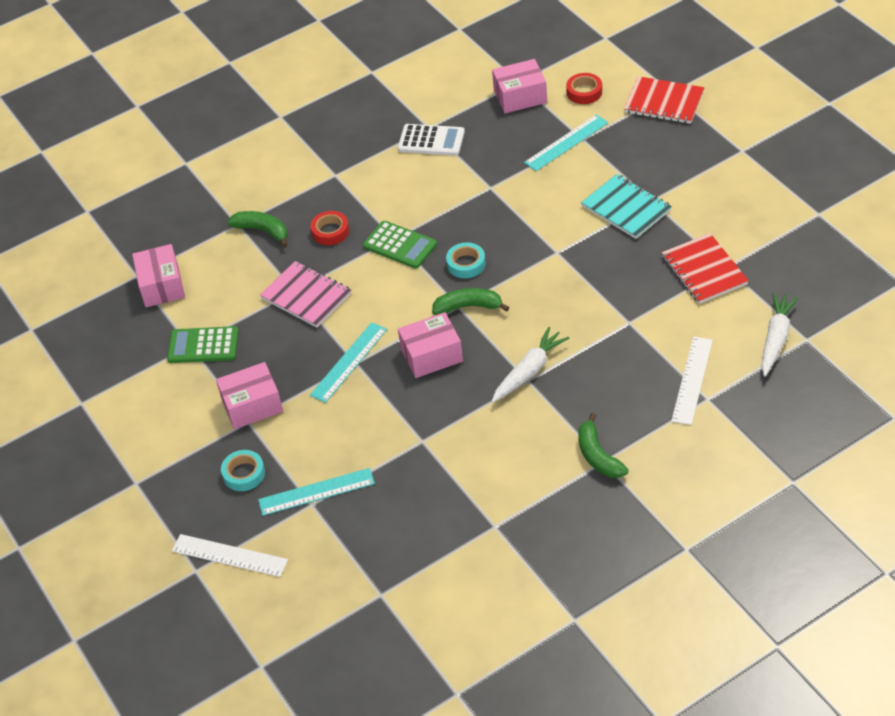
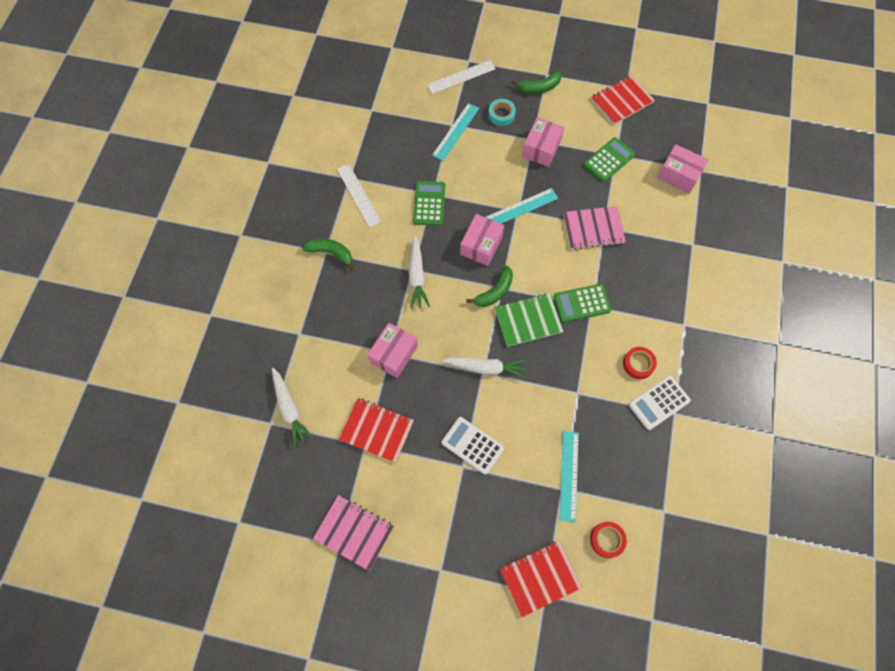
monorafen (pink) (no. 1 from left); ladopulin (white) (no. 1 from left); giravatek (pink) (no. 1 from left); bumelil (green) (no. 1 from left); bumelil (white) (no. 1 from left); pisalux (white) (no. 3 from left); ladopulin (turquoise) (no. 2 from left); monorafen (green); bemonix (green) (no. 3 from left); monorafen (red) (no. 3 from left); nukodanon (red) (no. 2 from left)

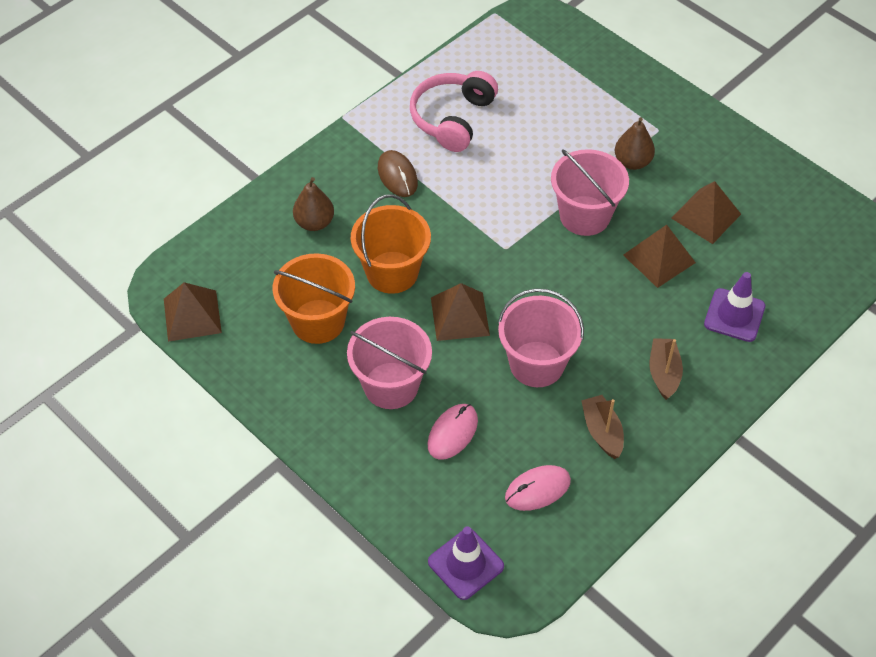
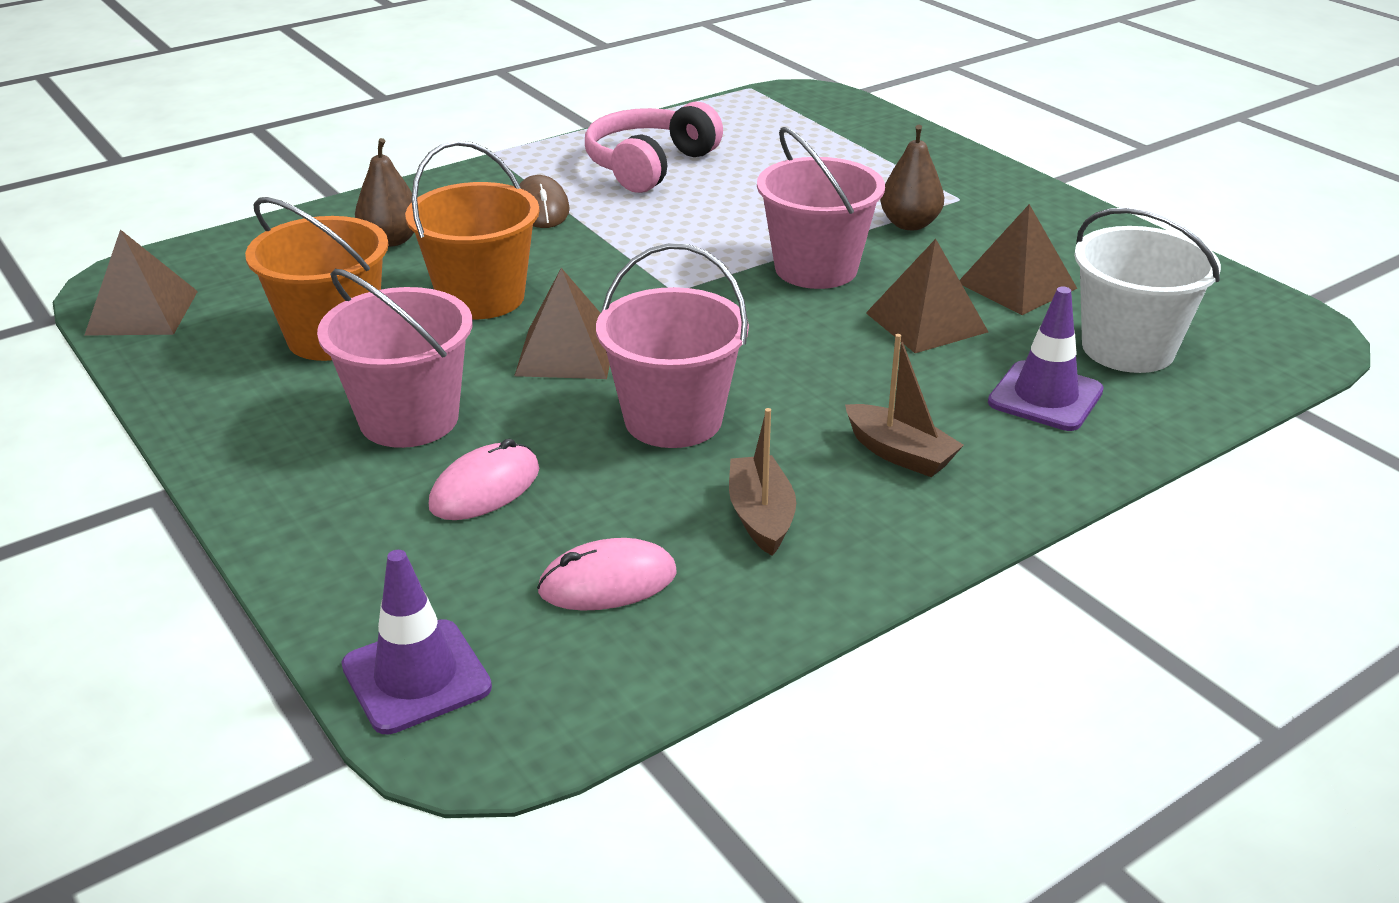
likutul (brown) (no. 2 from left); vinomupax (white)

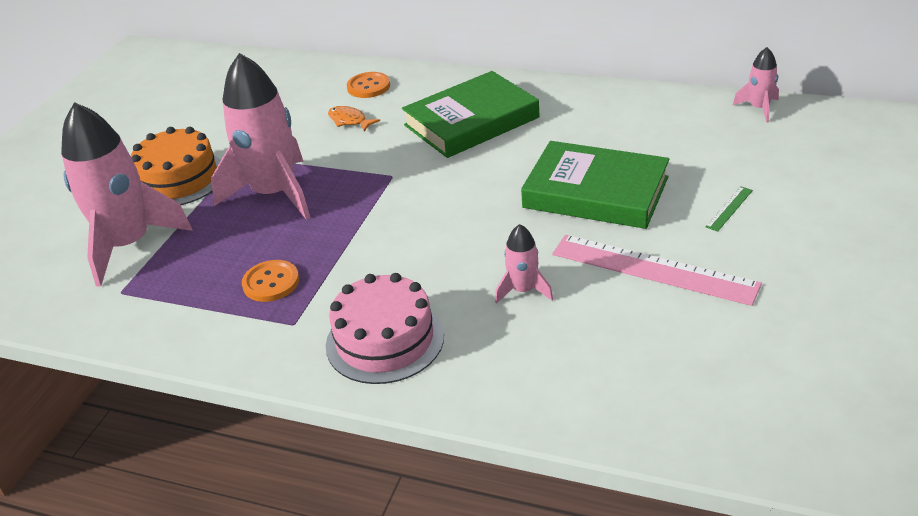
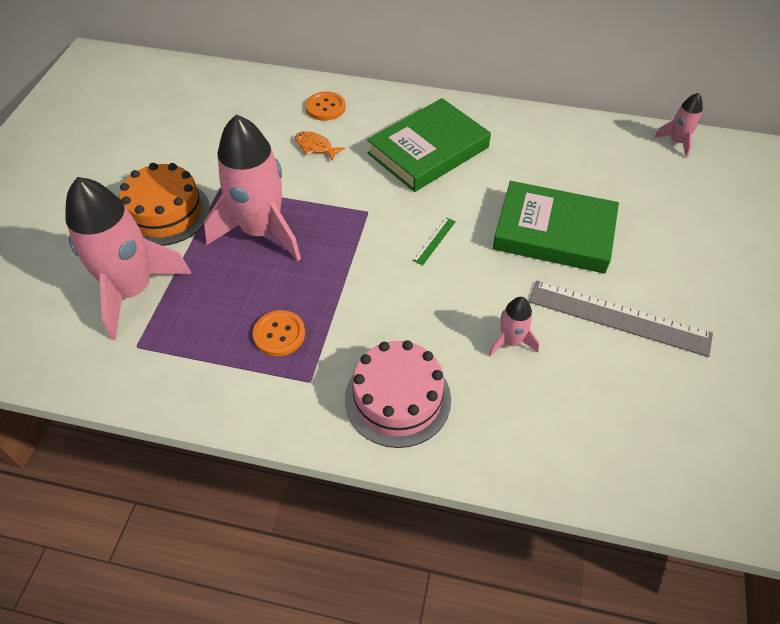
ladopulin (green); ladopulin (grey)

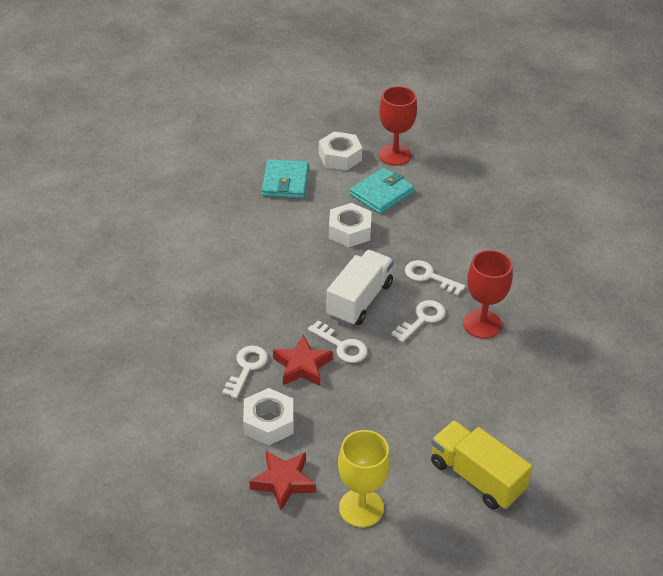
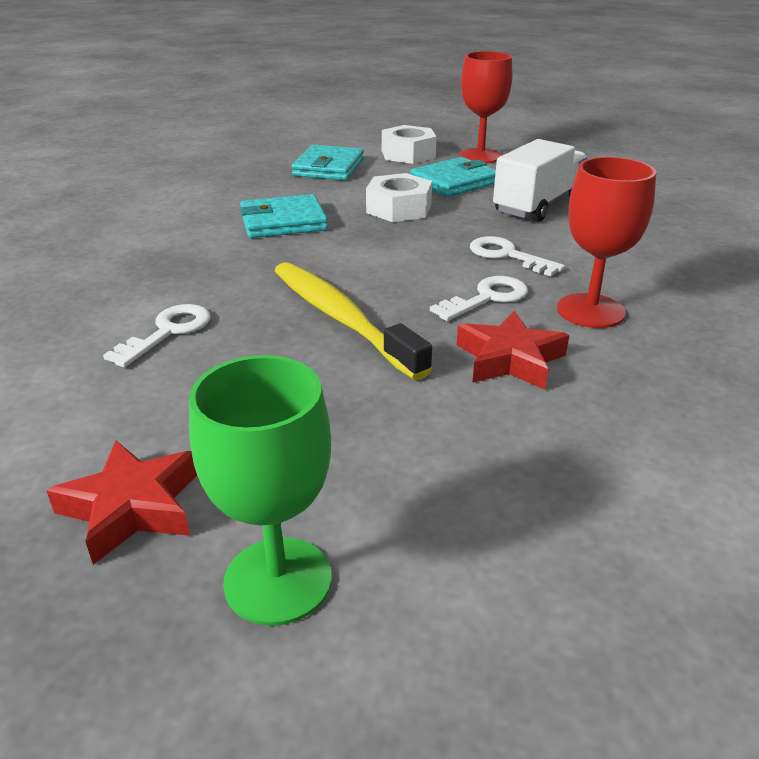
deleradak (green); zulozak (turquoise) (no. 1 from left); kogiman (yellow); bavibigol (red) (no. 2 from left); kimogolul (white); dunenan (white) (no. 1 from left in the first image); kimogolul (yellow)

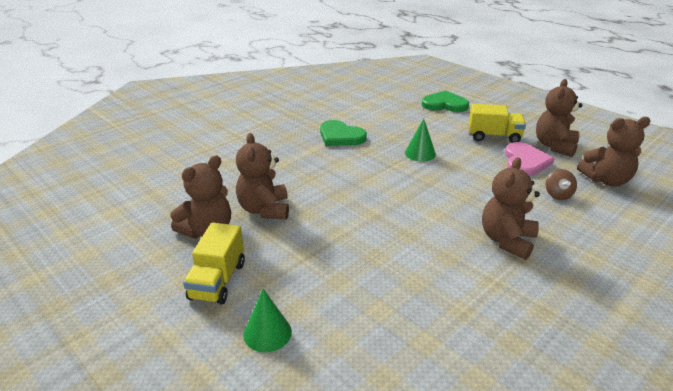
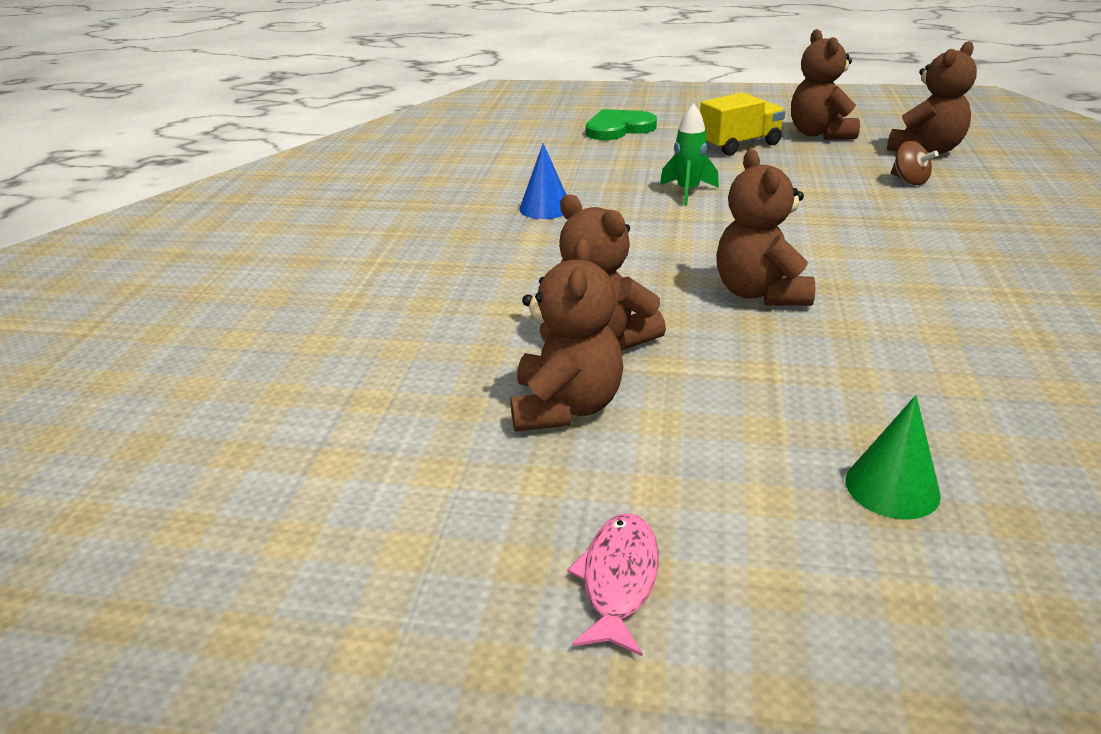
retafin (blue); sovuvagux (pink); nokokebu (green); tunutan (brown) (no. 3 from left); kimogolul (yellow) (no. 1 from left in the first image); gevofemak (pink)

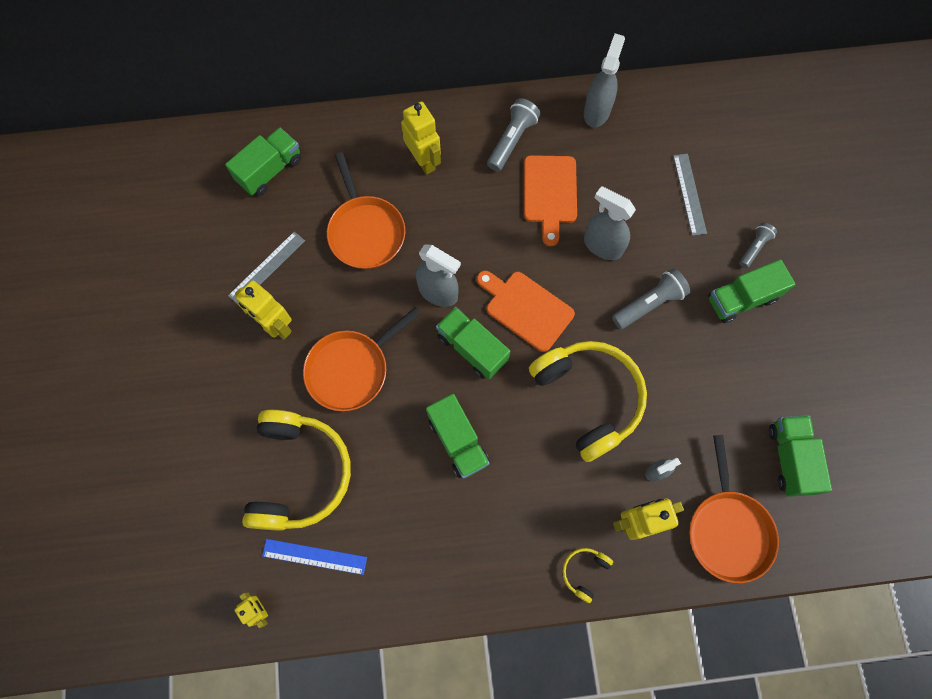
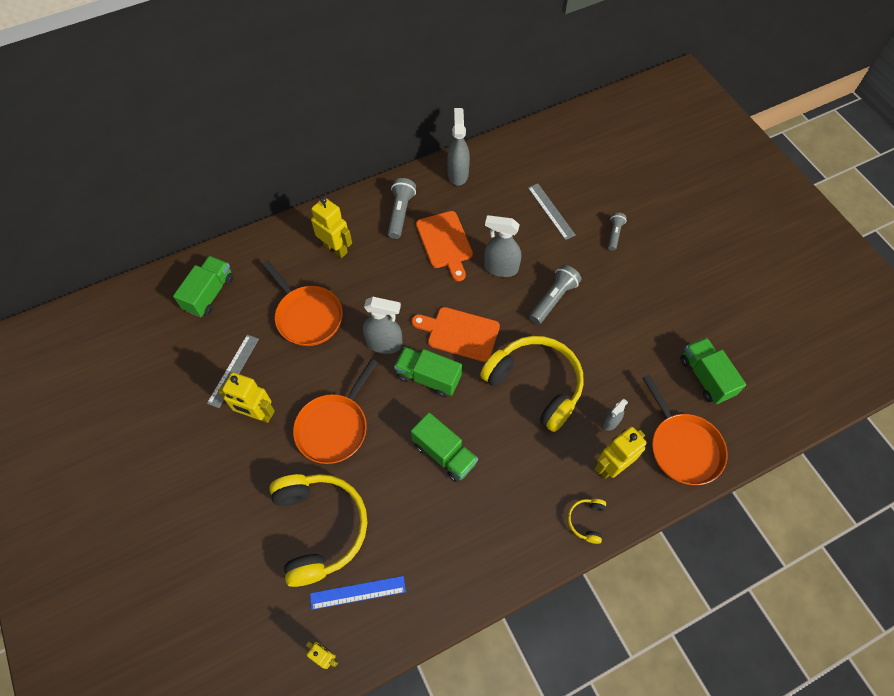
kimogolul (green) (no. 4 from left in the first image)

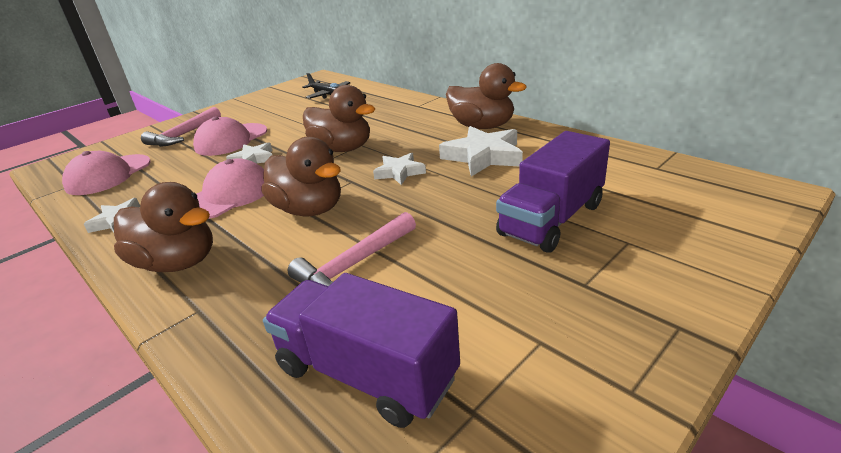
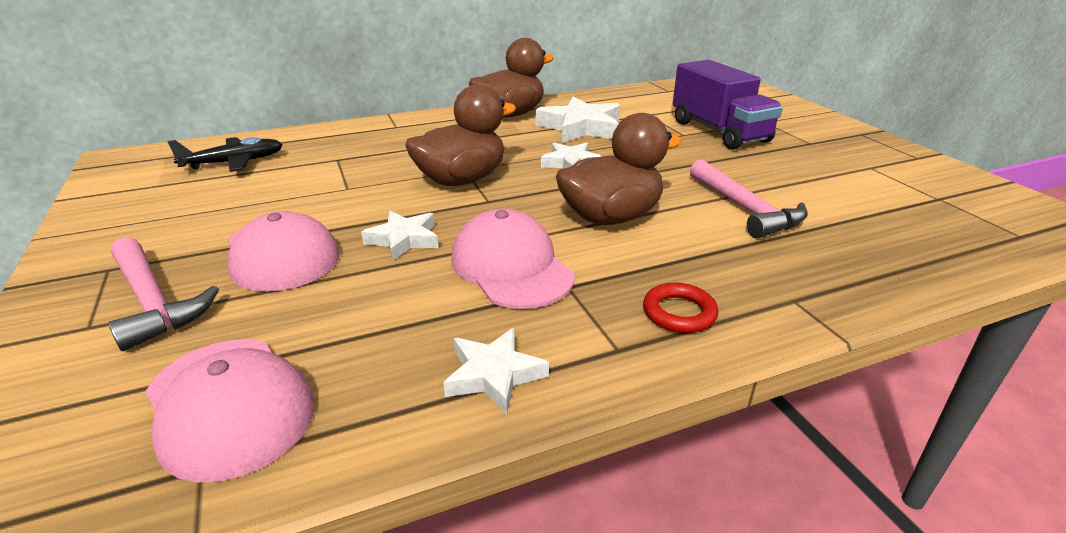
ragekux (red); kimogolul (purple) (no. 1 from left in the first image)

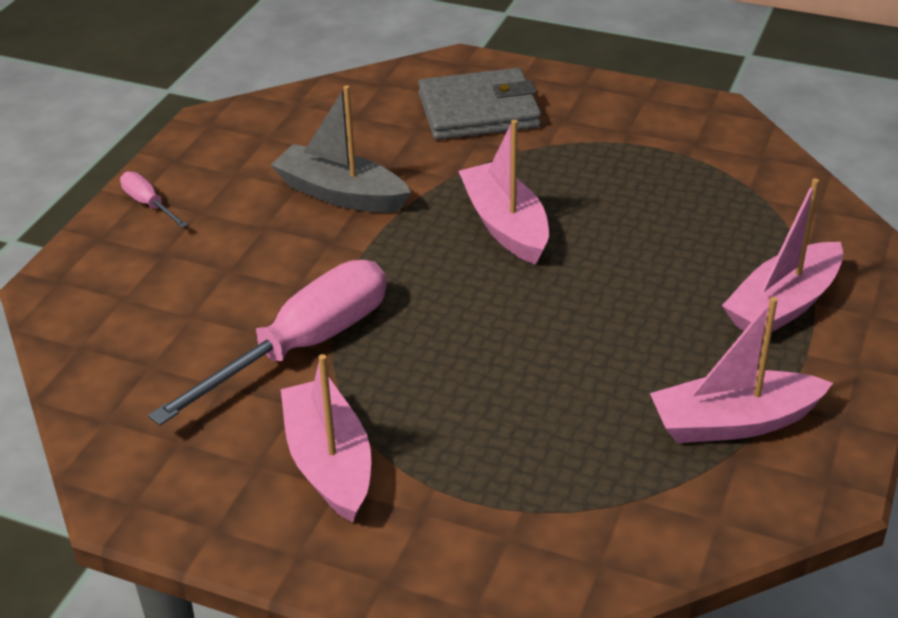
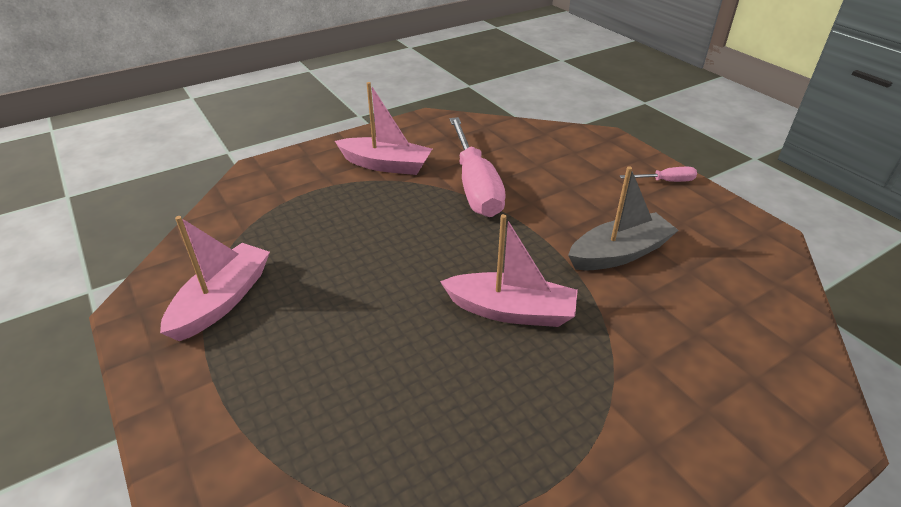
zulozak (grey); likutul (pink) (no. 4 from left in the first image)

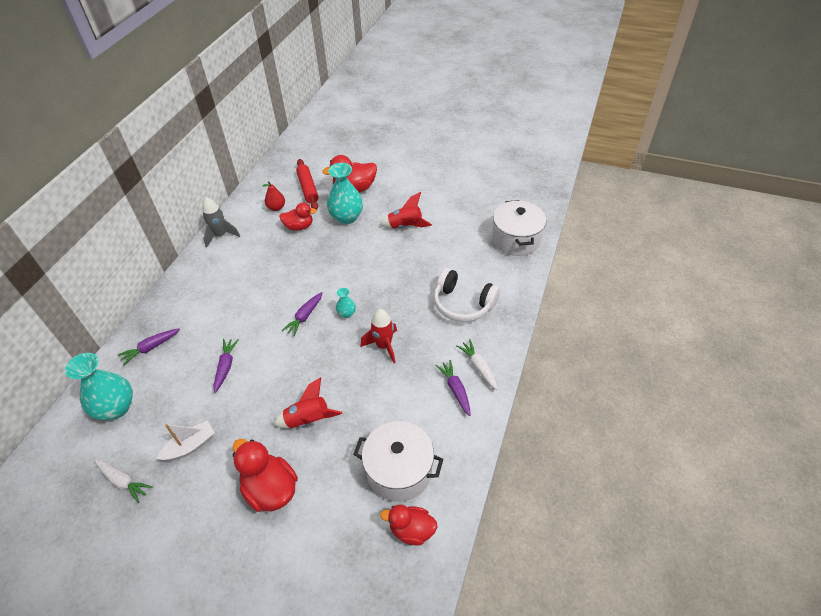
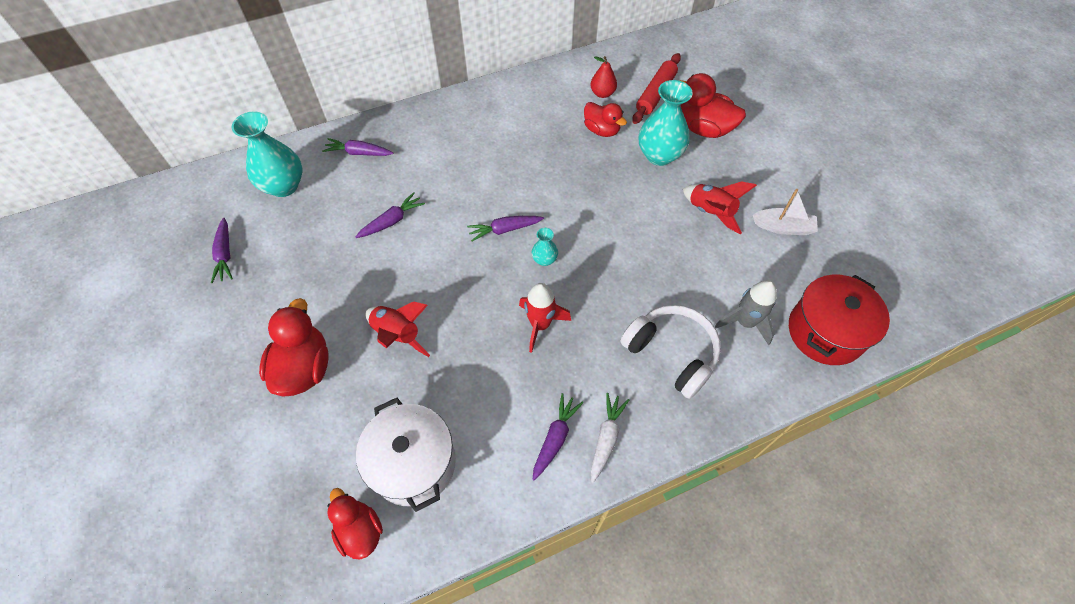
pisalux (purple) (no. 1 from left); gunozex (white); nokokebu (grey); likutul (white); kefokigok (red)

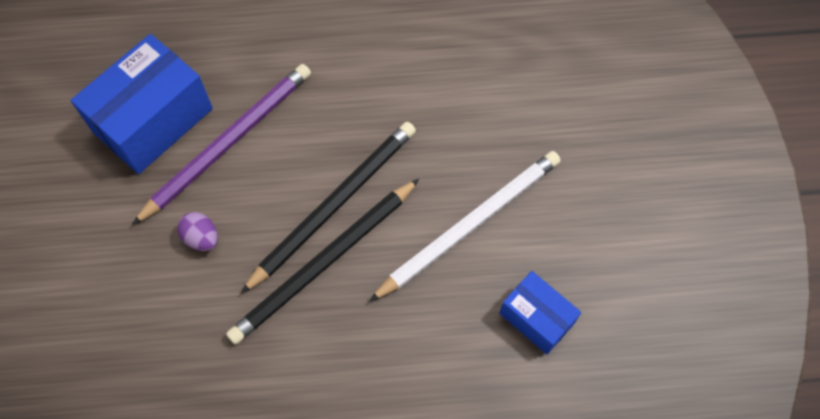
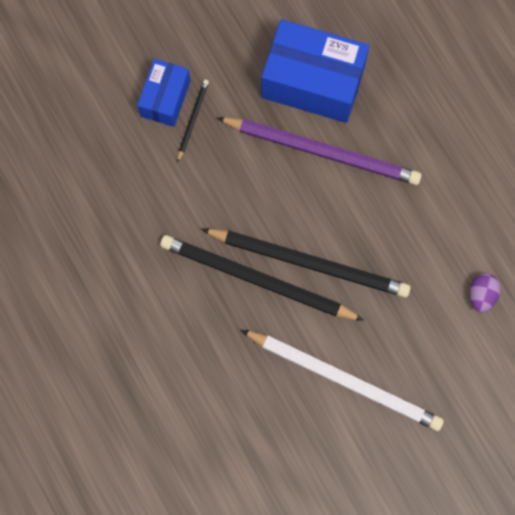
giravatek (blue) (no. 1 from left); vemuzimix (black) (no. 1 from left); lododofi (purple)

